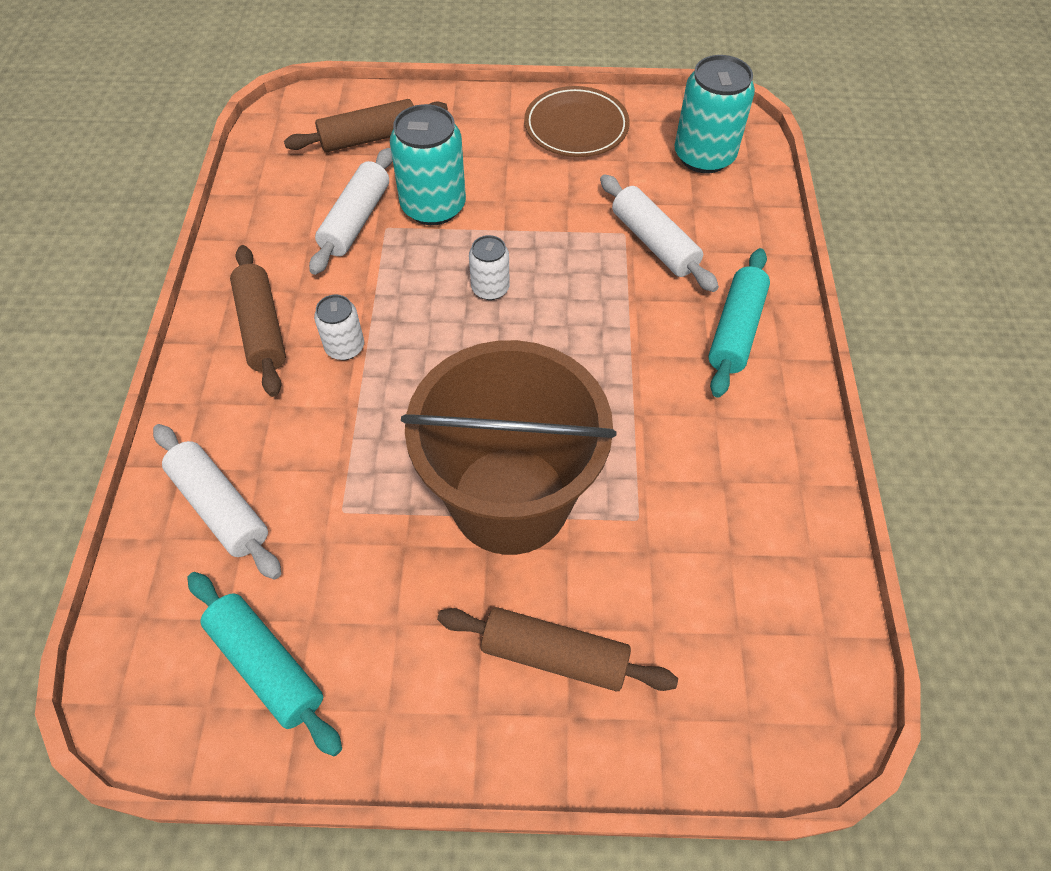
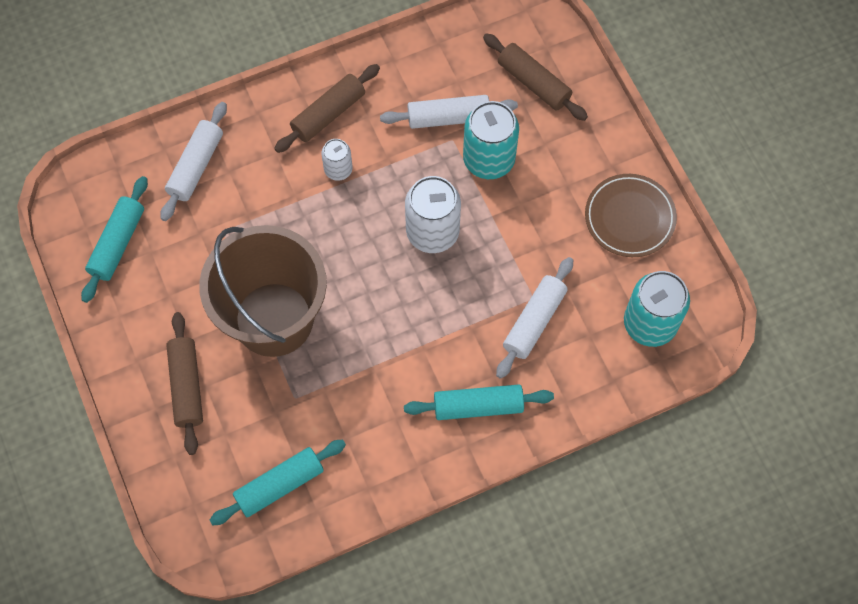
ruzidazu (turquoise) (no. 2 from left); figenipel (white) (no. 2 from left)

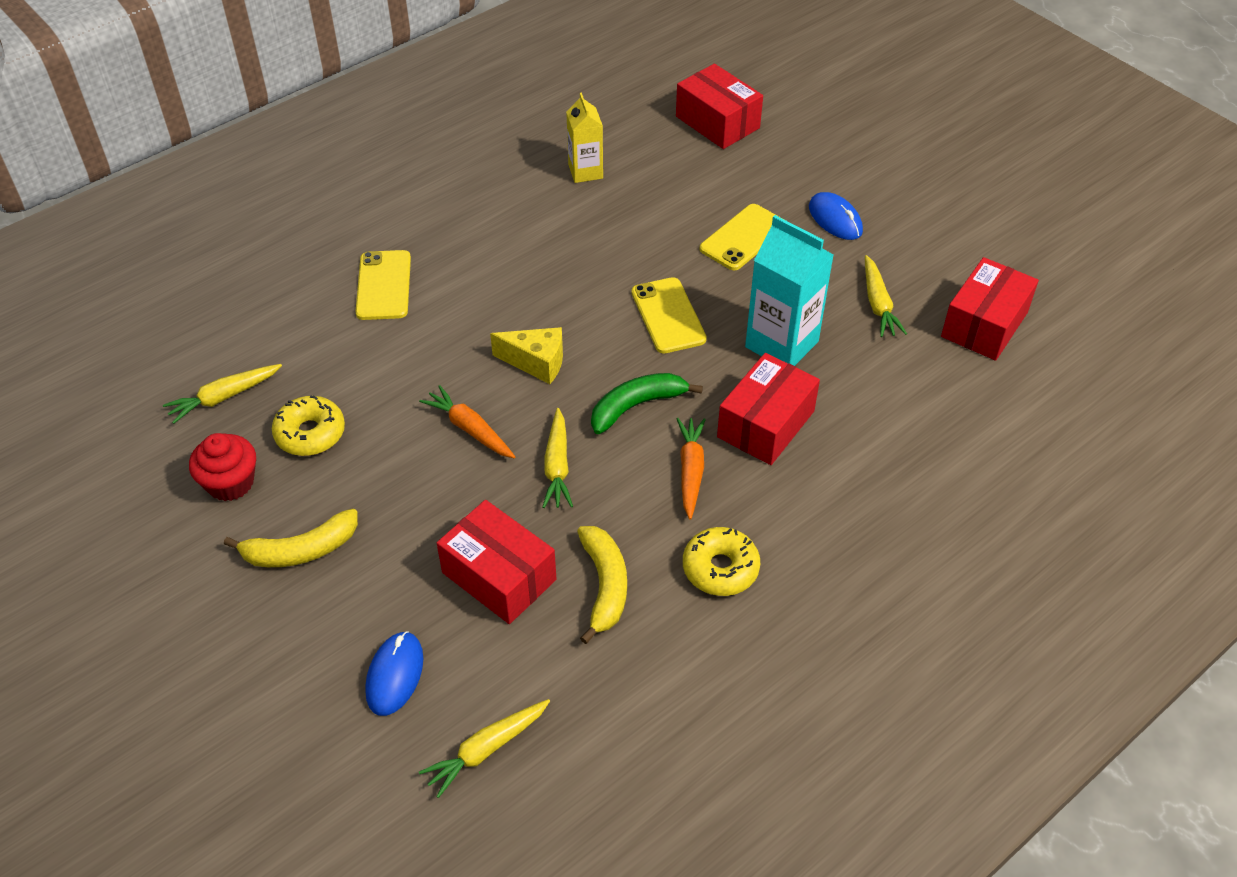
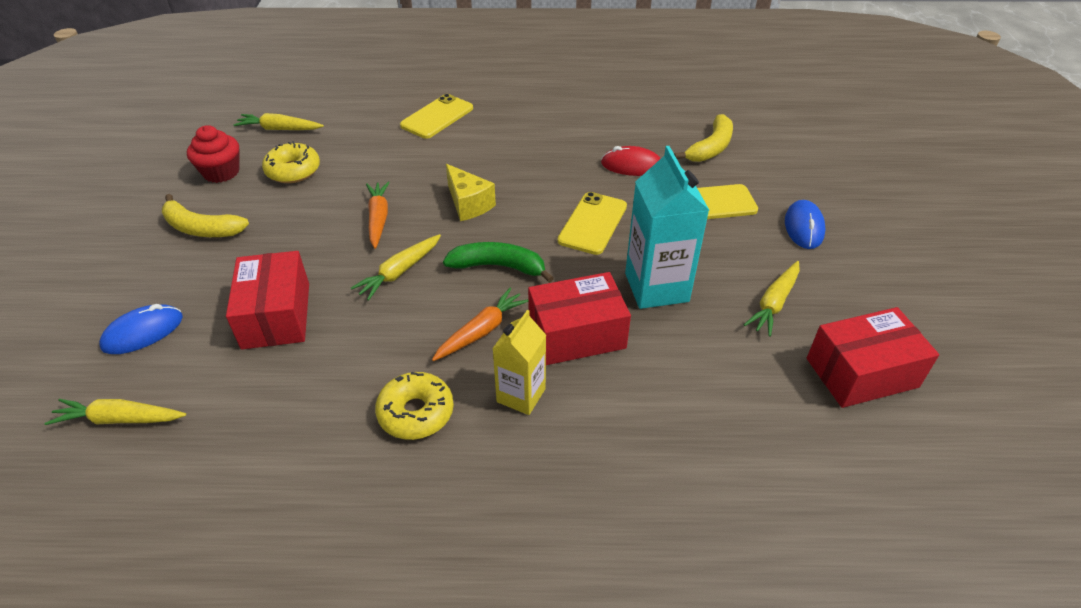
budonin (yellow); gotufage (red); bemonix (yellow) (no. 2 from left); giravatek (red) (no. 2 from left in the first image)

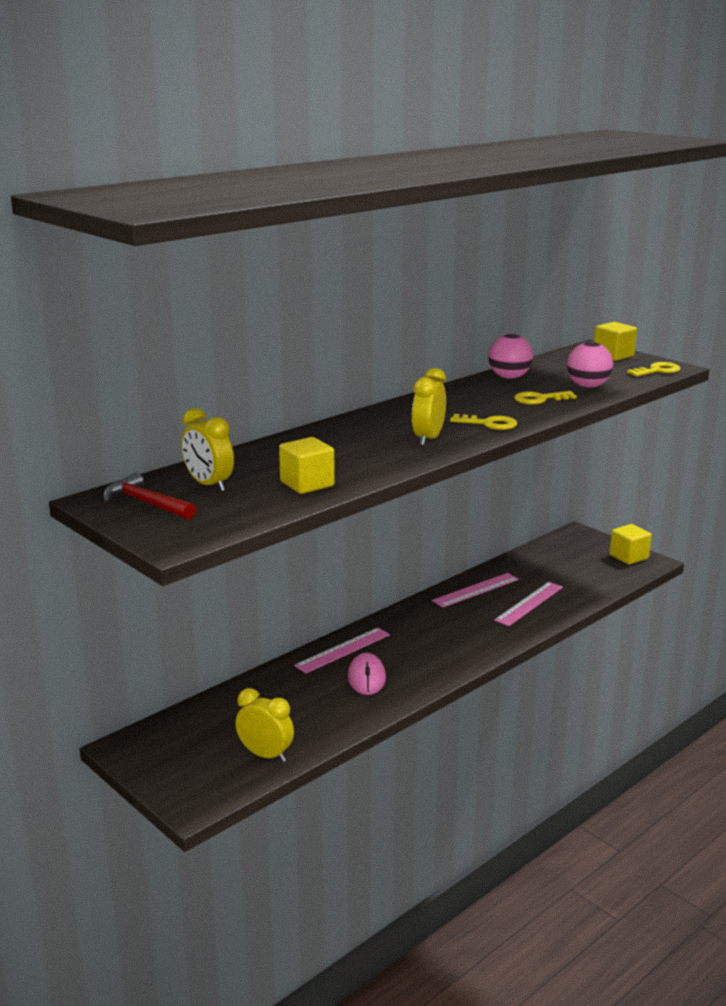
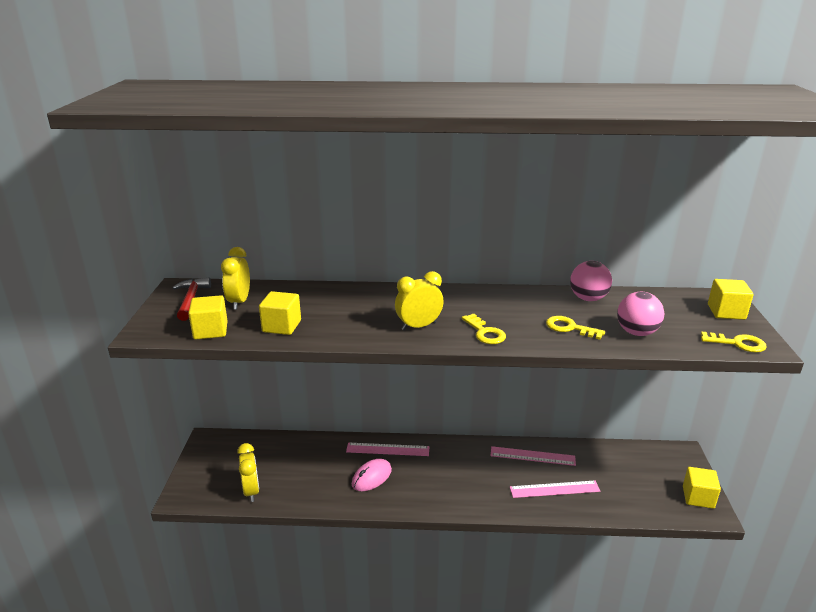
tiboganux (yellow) (no. 1 from left)

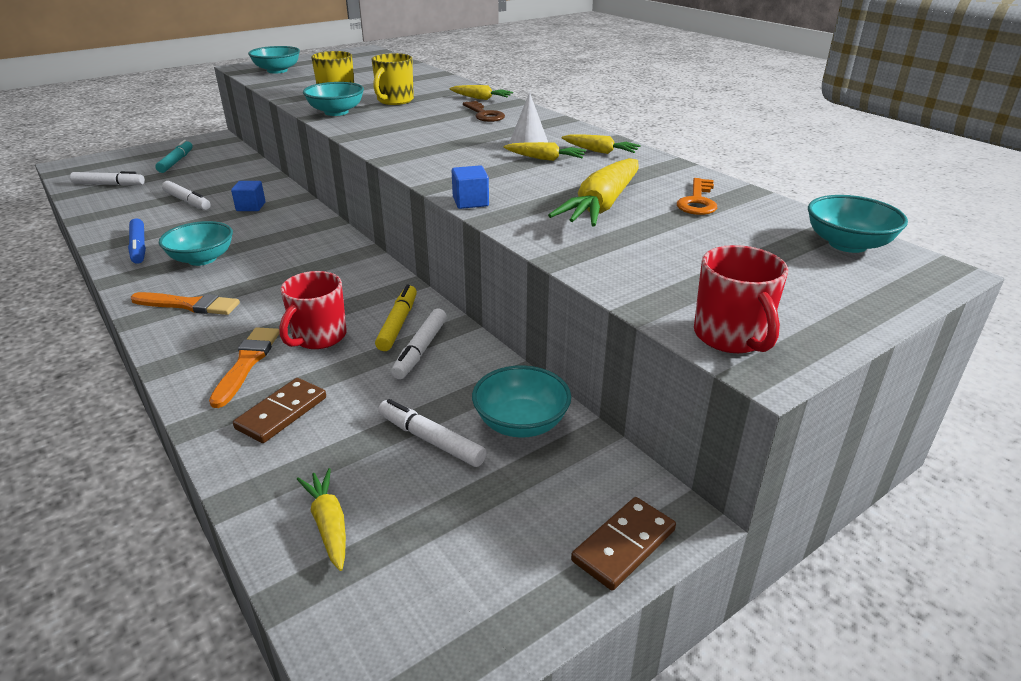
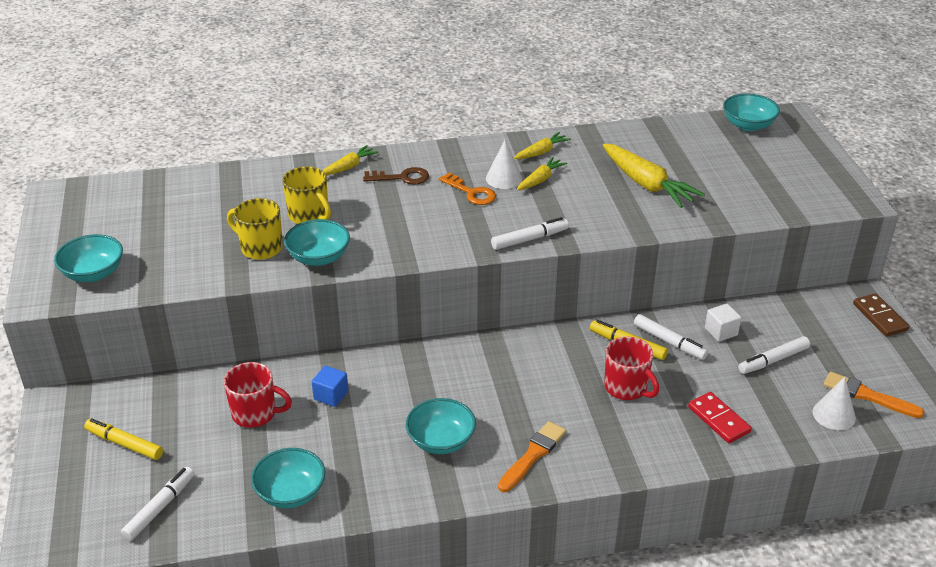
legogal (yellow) (no. 1 from left); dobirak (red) (no. 1 from left); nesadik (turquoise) (no. 2 from left); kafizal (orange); legogal (white) (no. 2 from left); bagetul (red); tiboganux (white); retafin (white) (no. 2 from left); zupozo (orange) (no. 2 from left); legogal (blue); tiboganux (blue) (no. 2 from left in the first image)

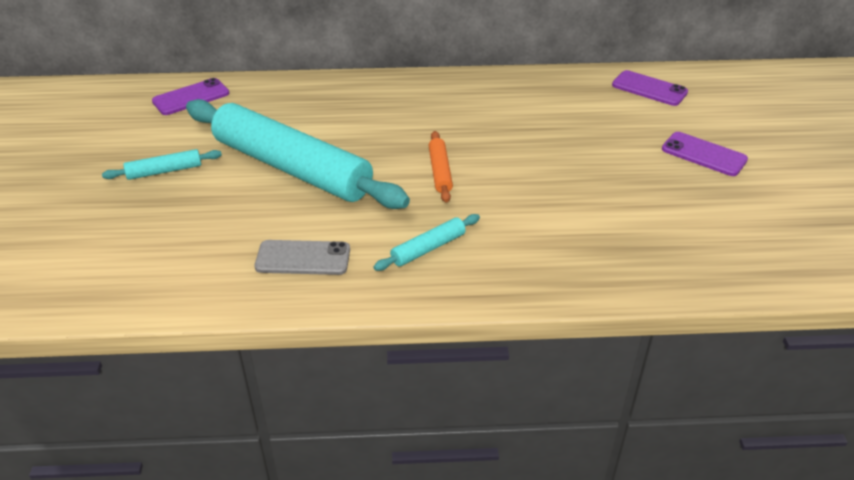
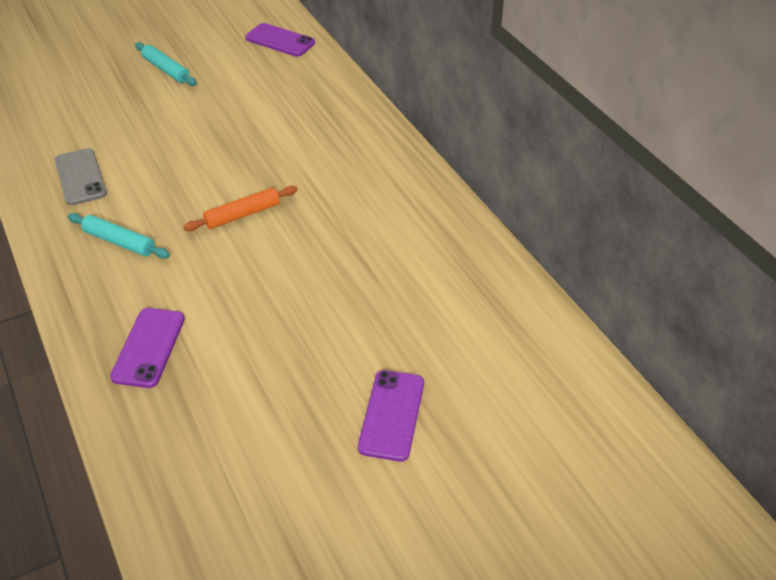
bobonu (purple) (no. 1 from left); ruzidazu (turquoise) (no. 2 from left in the first image)

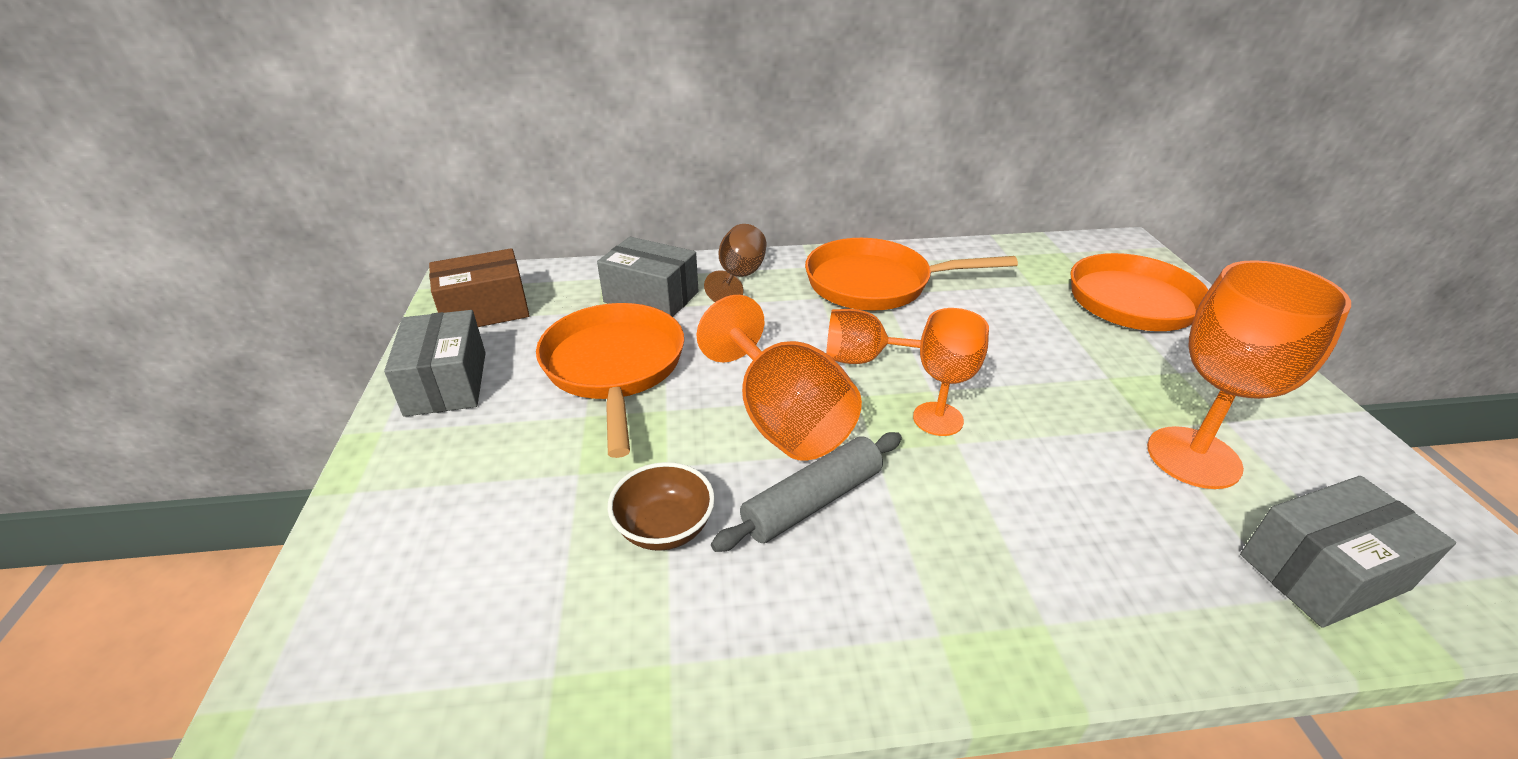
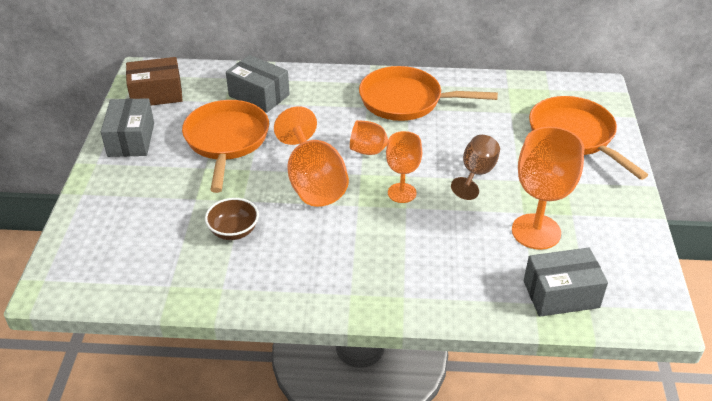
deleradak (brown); ruzidazu (grey)

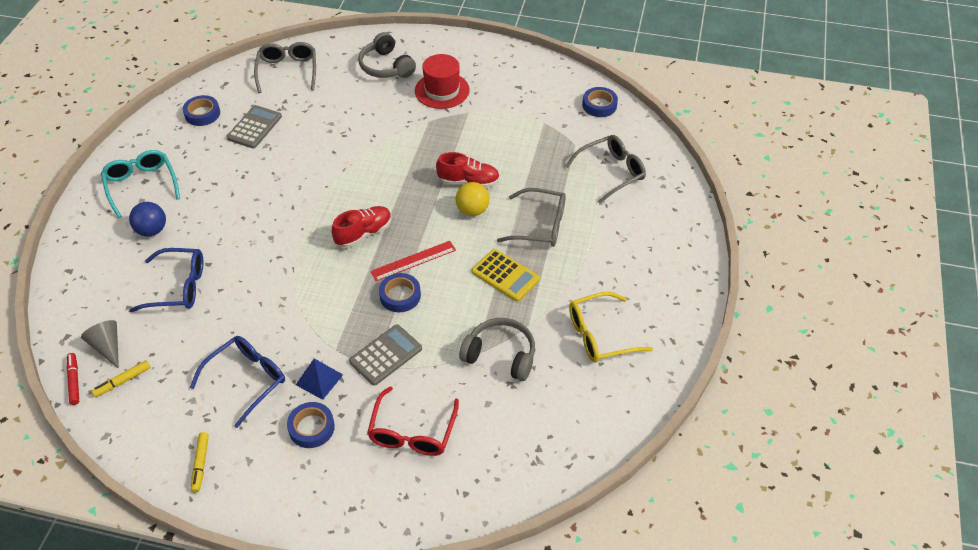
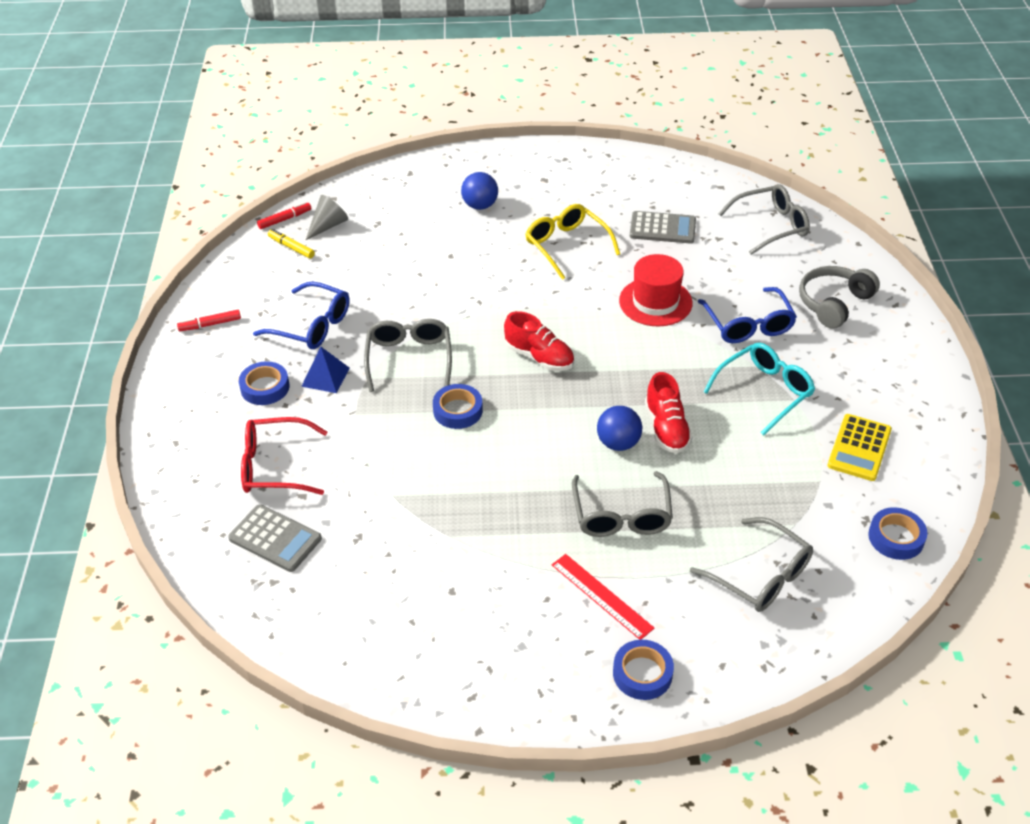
legogal (red) (no. 1 from left); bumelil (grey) (no. 1 from left); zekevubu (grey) (no. 1 from left); zekevubu (yellow); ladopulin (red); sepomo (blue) (no. 2 from left); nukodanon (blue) (no. 3 from left); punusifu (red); zekevubu (blue) (no. 2 from left); zekevubu (turquoise); bumelil (yellow); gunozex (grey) (no. 2 from left in the first image)

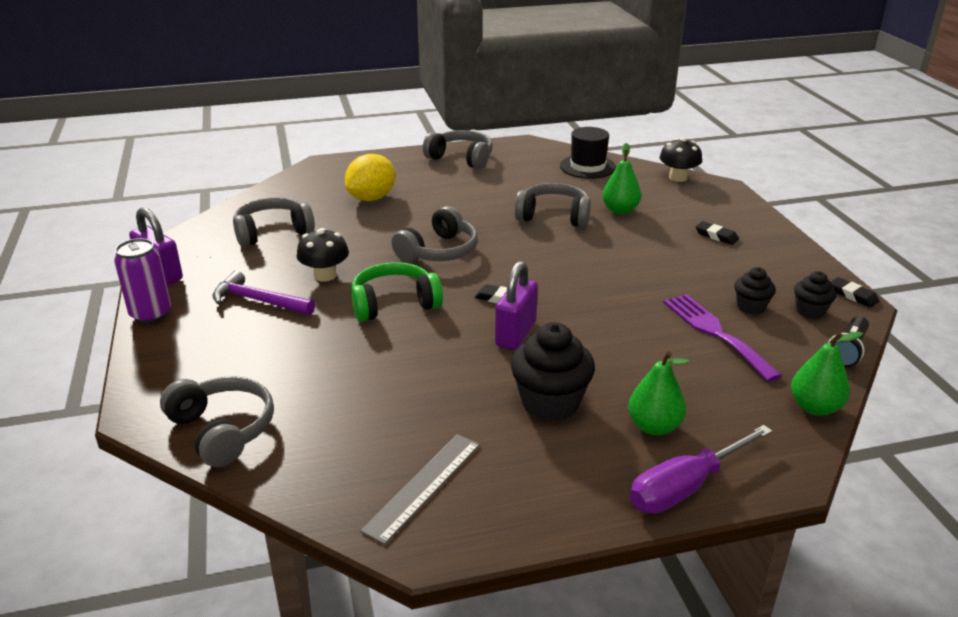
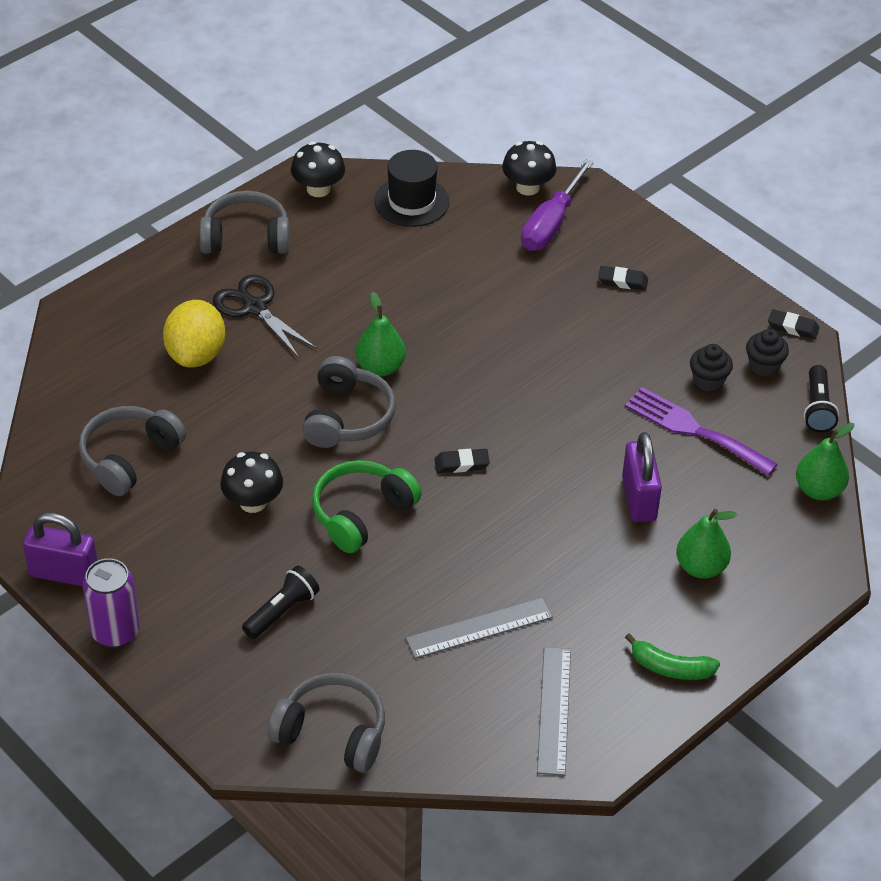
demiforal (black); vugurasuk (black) (no. 1 from left); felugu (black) (no. 2 from left); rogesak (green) (no. 1 from left); ladopulin (grey) (no. 1 from left); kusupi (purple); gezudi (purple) (no. 2 from left); bemonix (green); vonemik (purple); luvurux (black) (no. 1 from left in the first image); gunozex (grey) (no. 5 from left in the first image)

